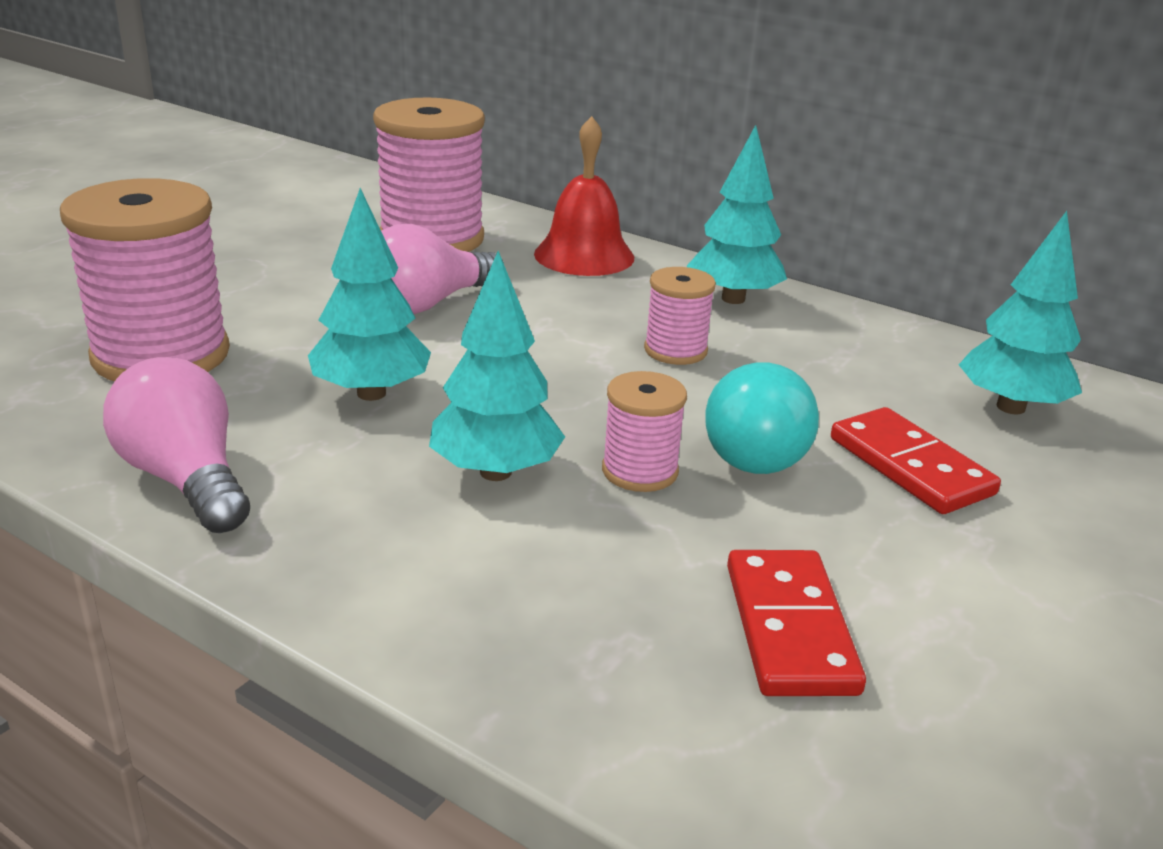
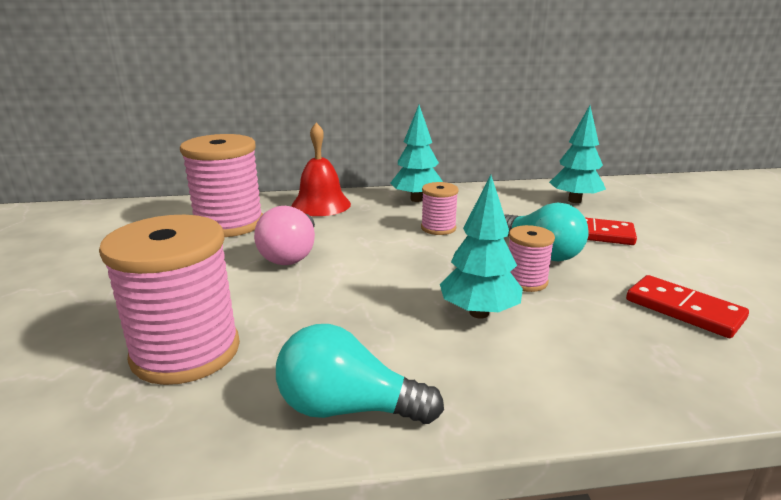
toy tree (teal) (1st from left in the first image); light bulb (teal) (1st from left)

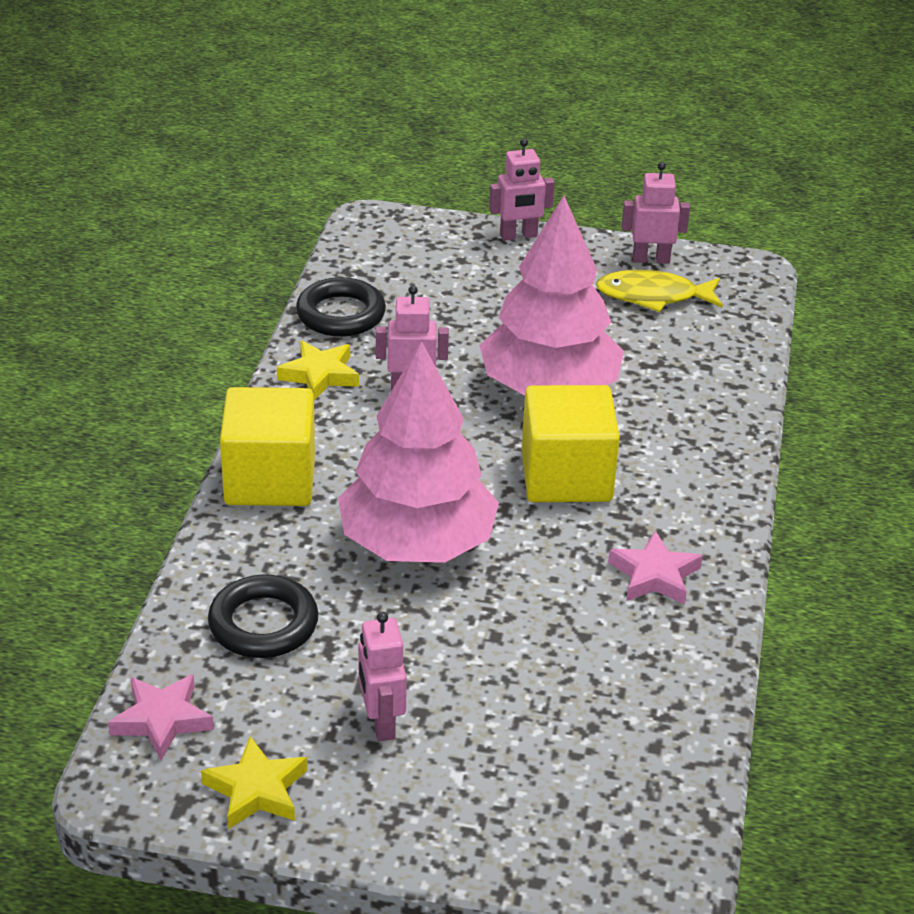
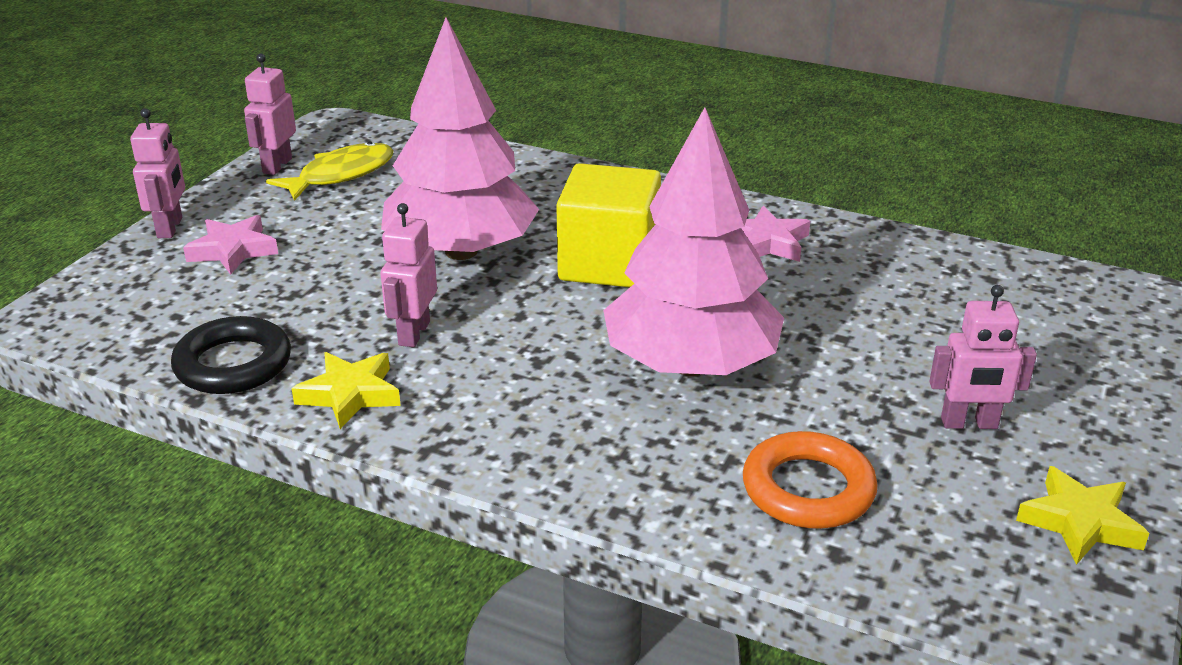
cube (bright yellow) (1st from left in the first image); five-pointed star (rose-pink) (1st from left); ring (orange-coloured); fish (bright yellow)

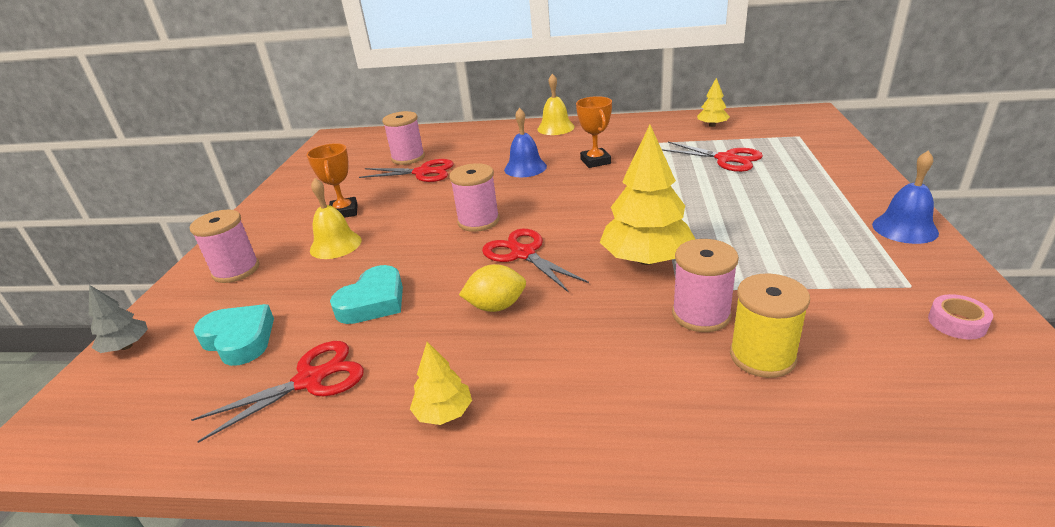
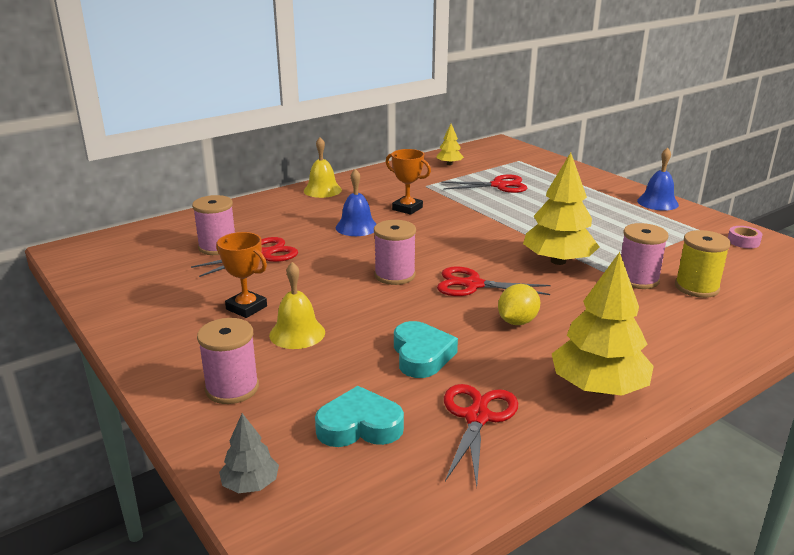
toy tree (bright yellow) (3rd from left)

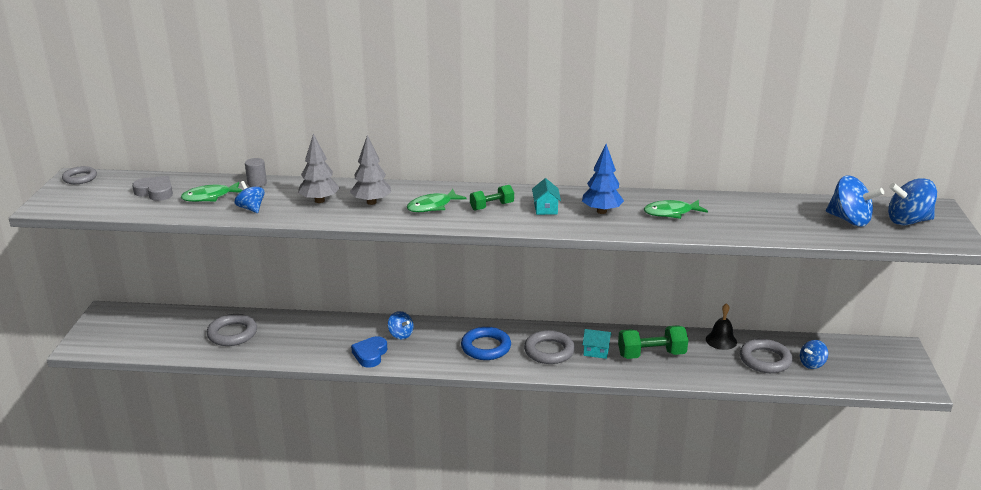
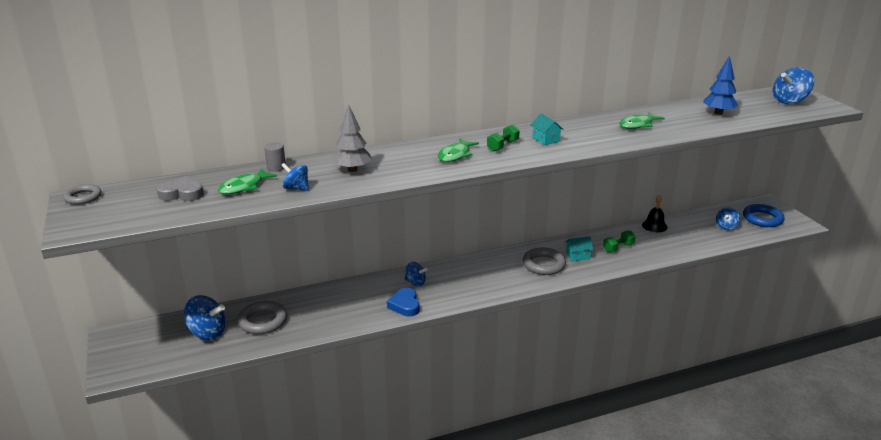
toy tree (ash-grey) (2nd from left in the first image); ring (ash-grey) (4th from left in the first image); ring (royal blue); toy tree (royal blue); spinning top (royal blue) (1st from left); hand weight (green) (2nd from left)

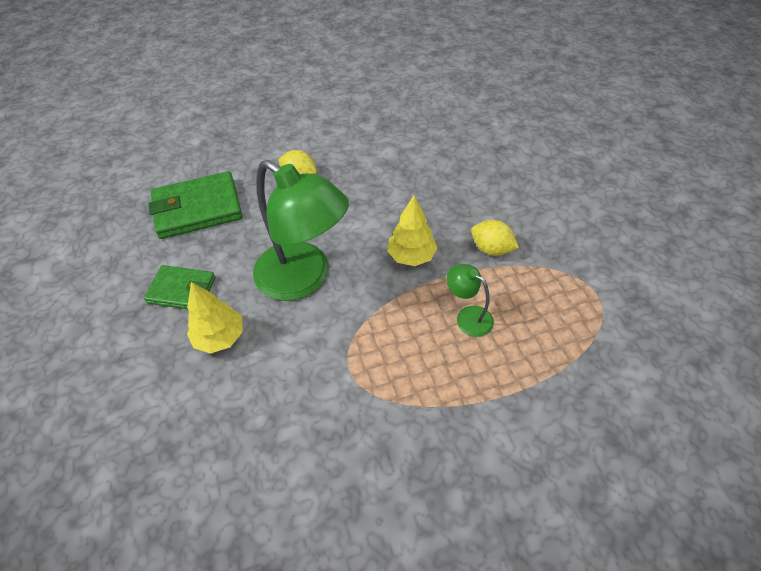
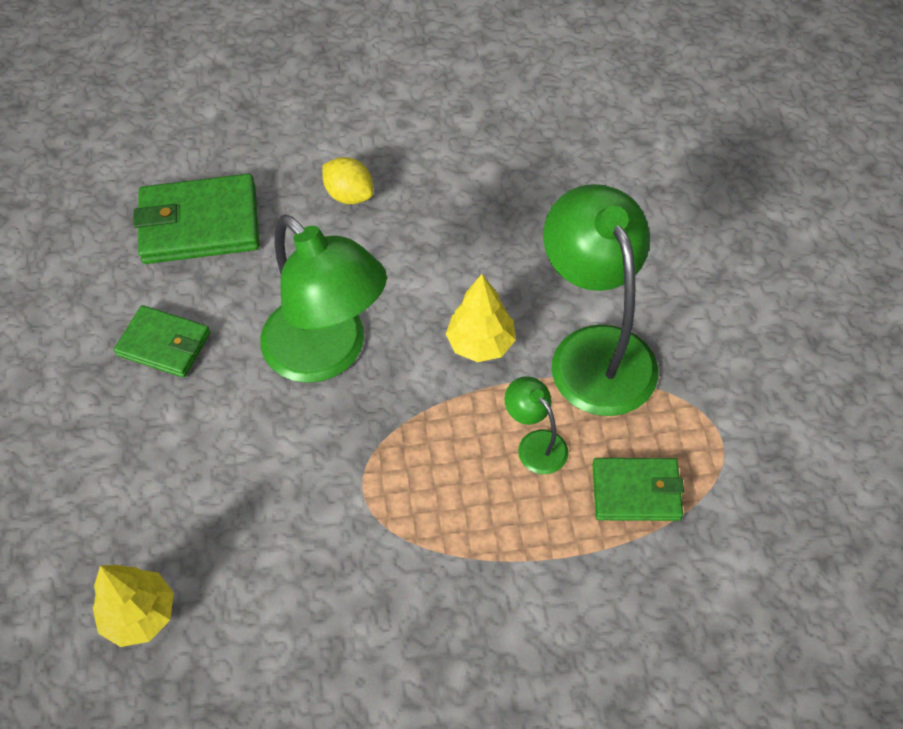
card wallet (green) (3rd from left); toy tree (bright yellow) (1st from left); reading lamp (green) (3rd from left)

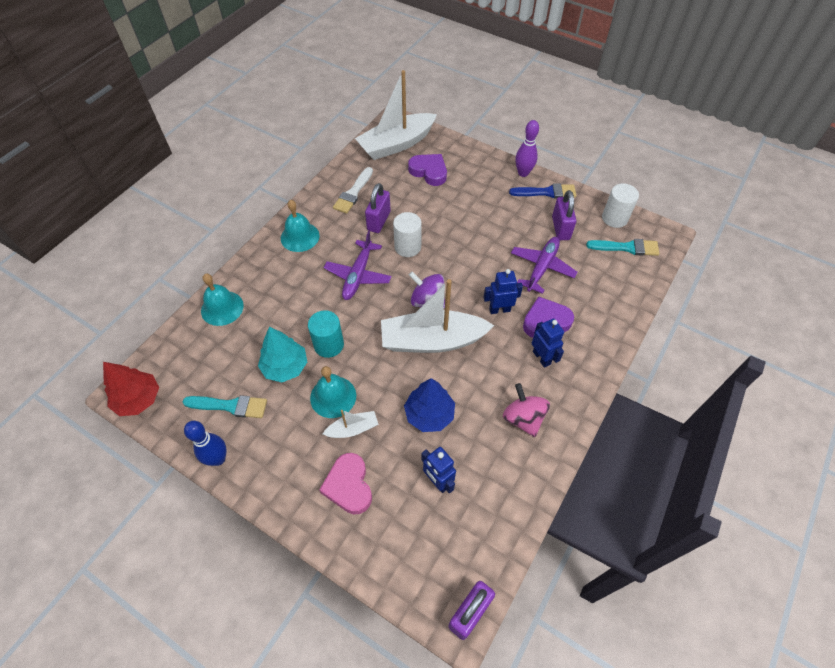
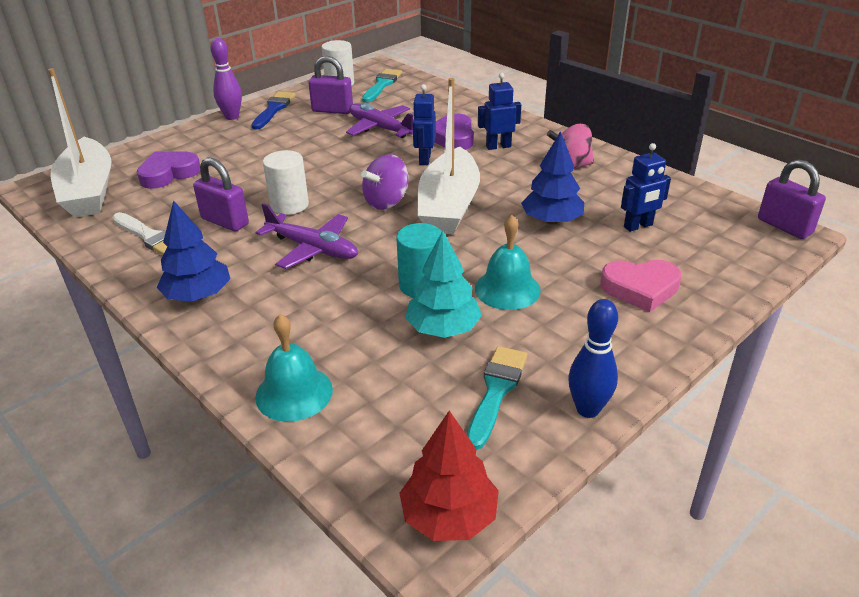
toy boat (white) (1st from left in the first image); toy tree (royal blue) (1st from left)

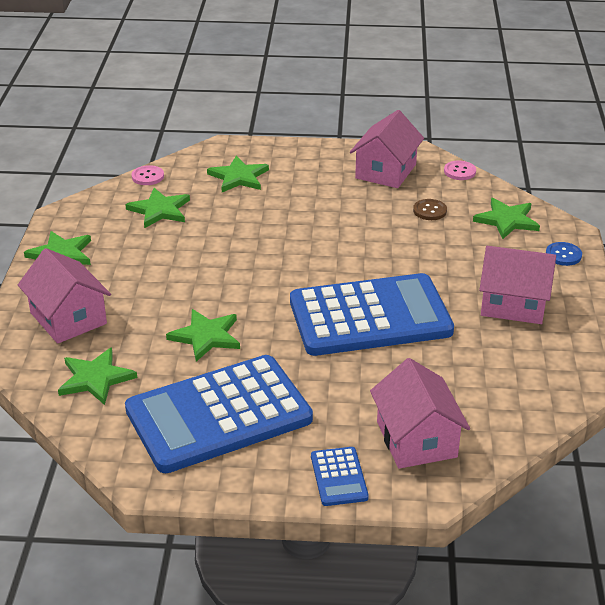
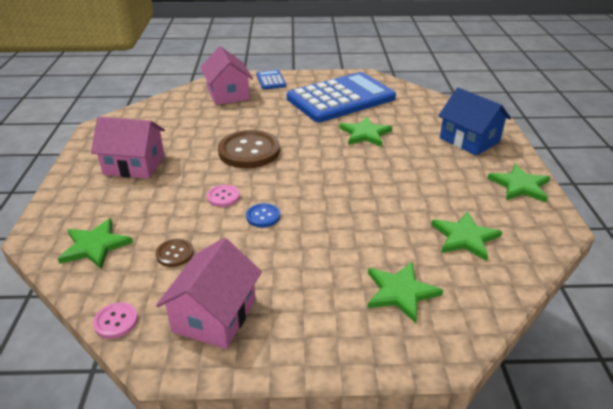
five-pointed star (green) (2nd from left in the first image); shirt button (rose-pink) (2nd from left); shirt button (royal blue); shirt button (brown) (2nd from left); house (royal blue)

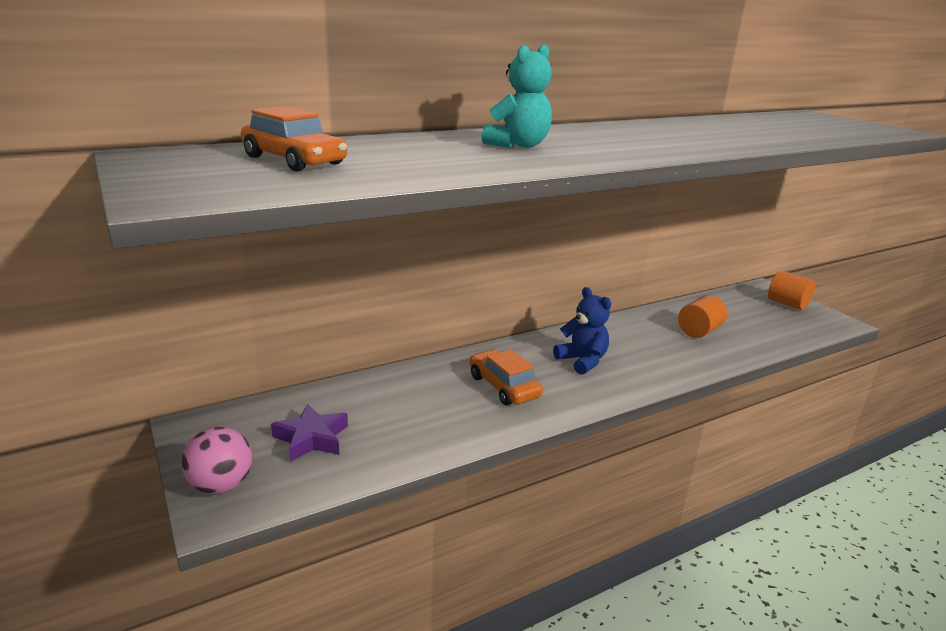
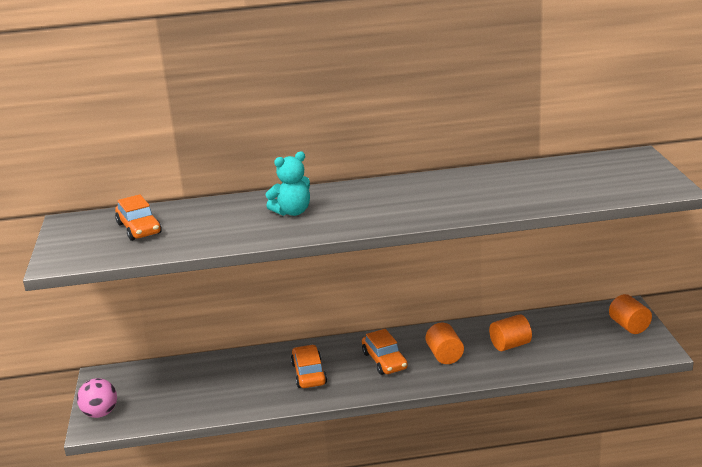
five-pointed star (violet); cylinder shape (orange-coloured) (1st from left); car (orange-coloured) (3rd from left)

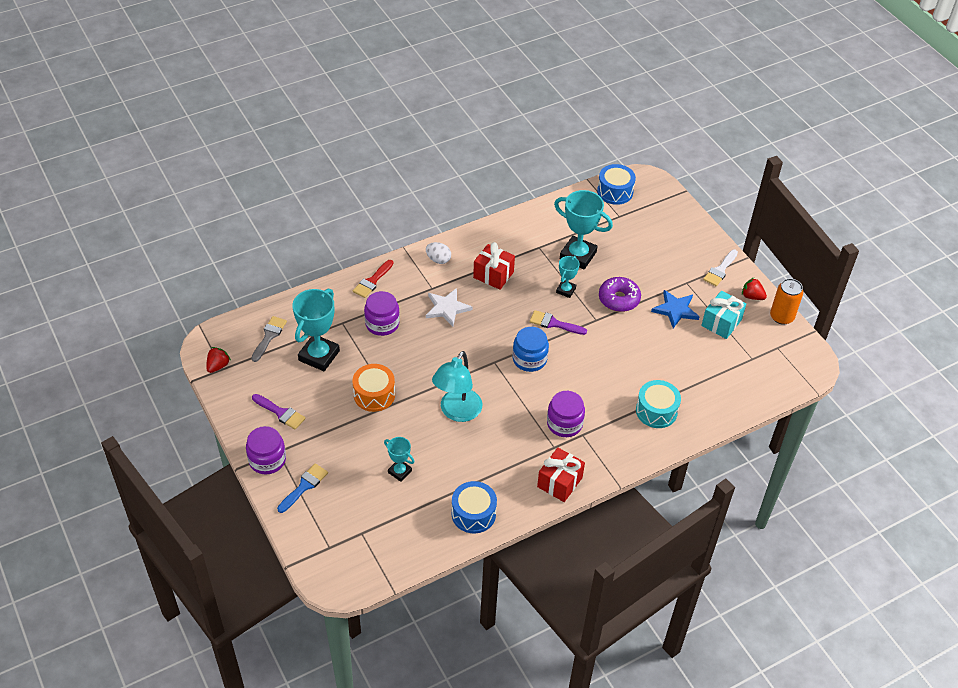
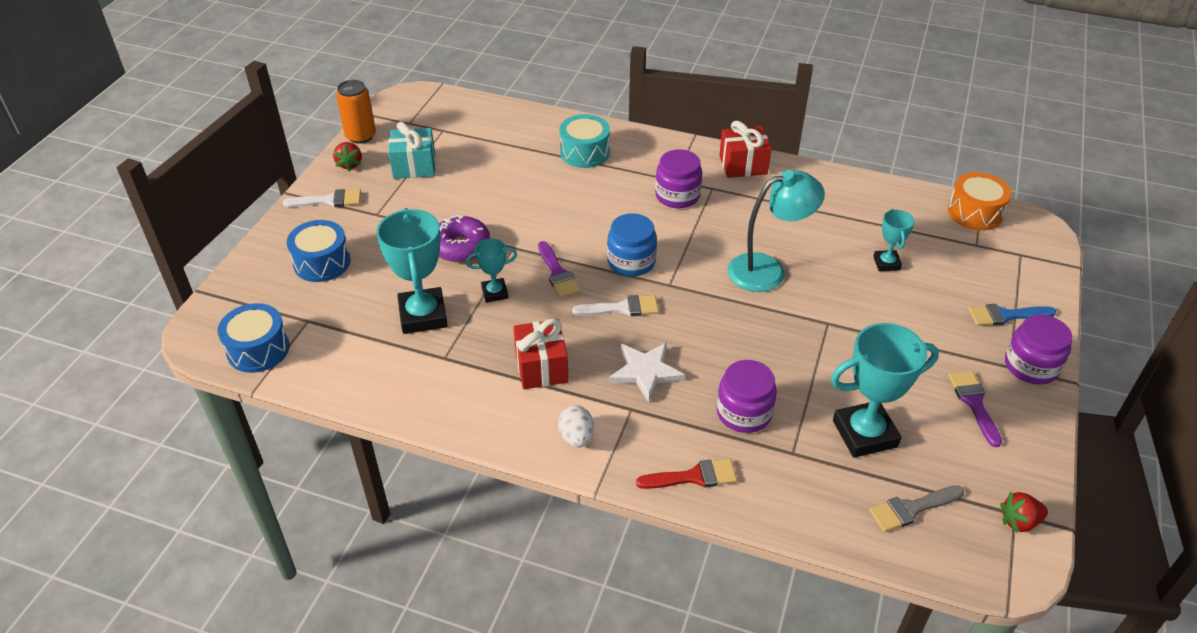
five-pointed star (royal blue); paint brush (white) (2nd from left); snare drum (orange-coloured); snare drum (royal blue) (2nd from left)

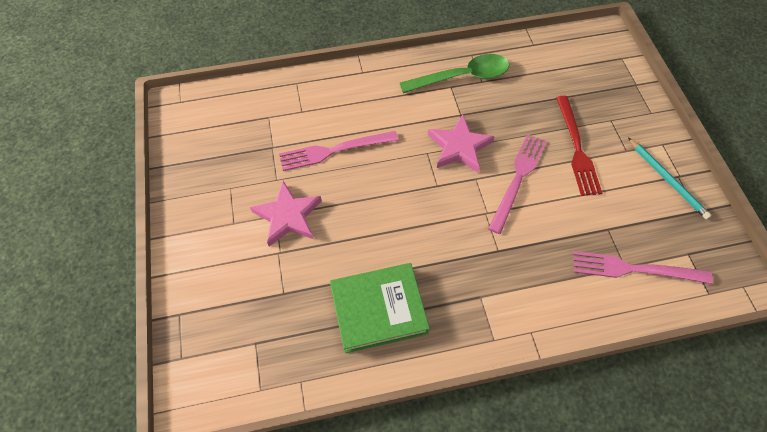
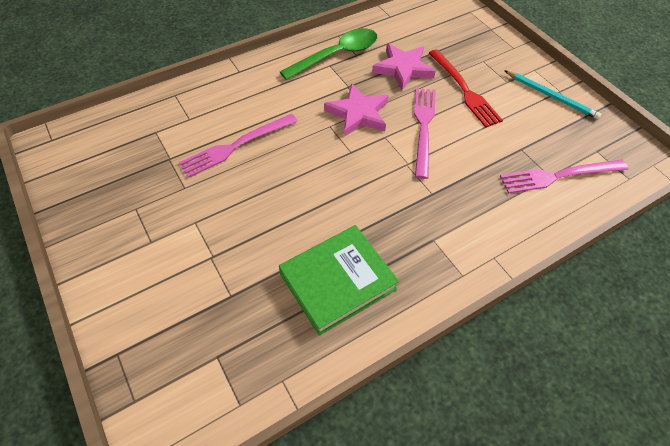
five-pointed star (rose-pink) (2nd from left)

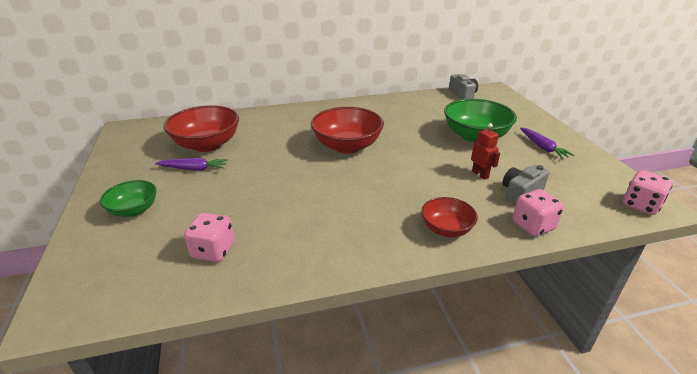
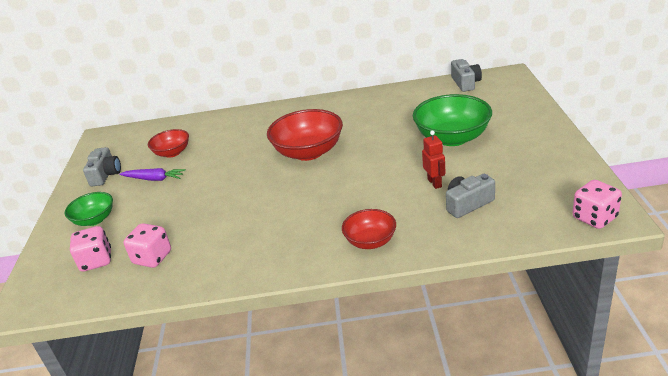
carrot (violet) (2nd from left in the first image); compact camera (ash-grey) (1st from left); game die (rose-pink) (1st from left); deep dish (red) (1st from left)

